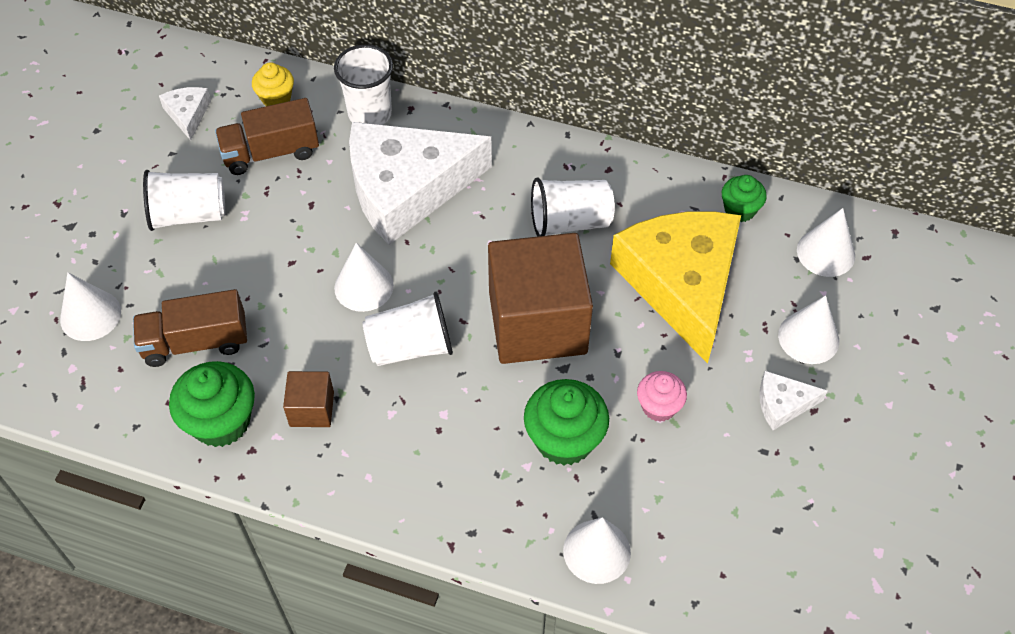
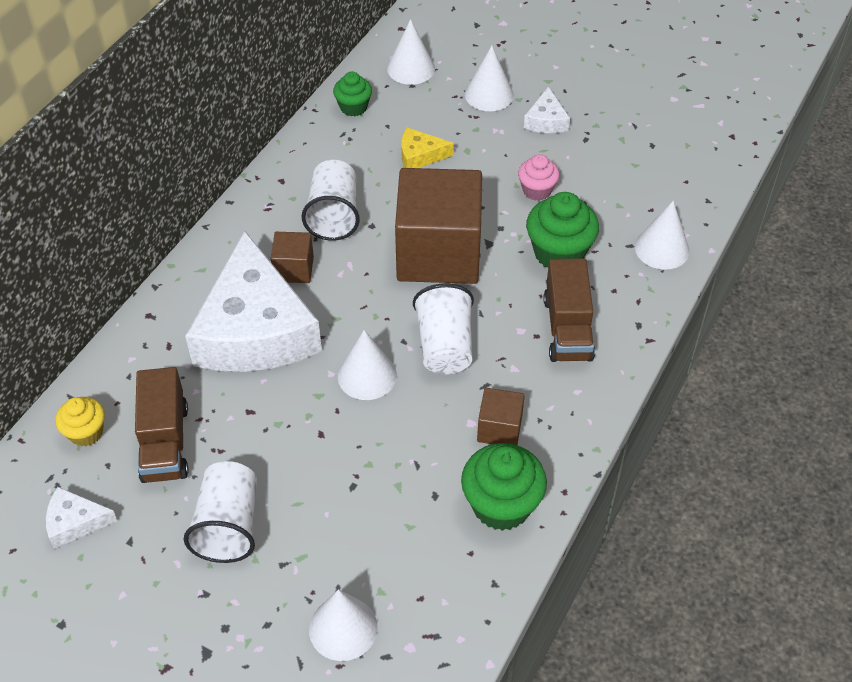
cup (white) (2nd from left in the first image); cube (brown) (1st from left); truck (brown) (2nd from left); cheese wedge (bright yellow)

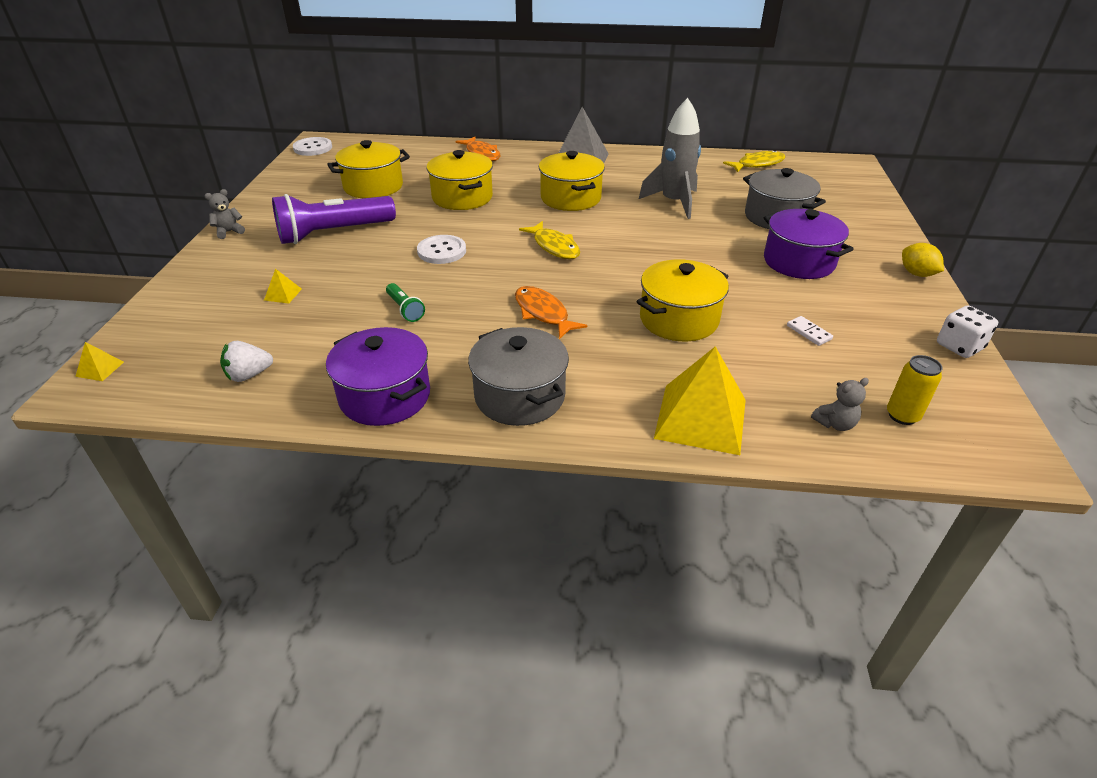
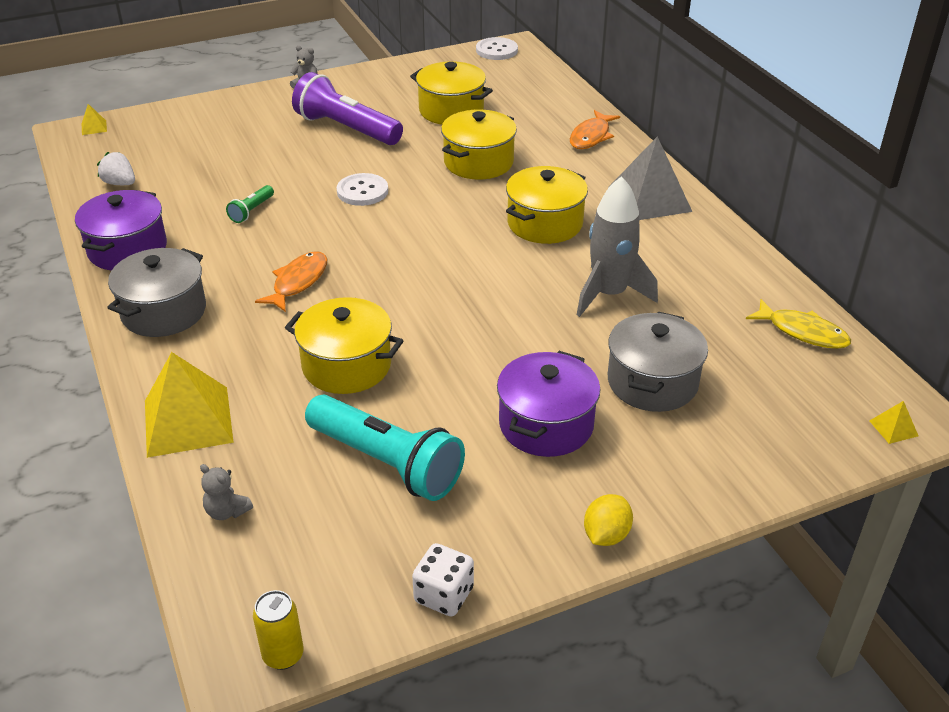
fish (bright yellow) (1st from left in the first image); pyramid shape (bright yellow) (3rd from left); soda can (bright yellow); torch (teal)

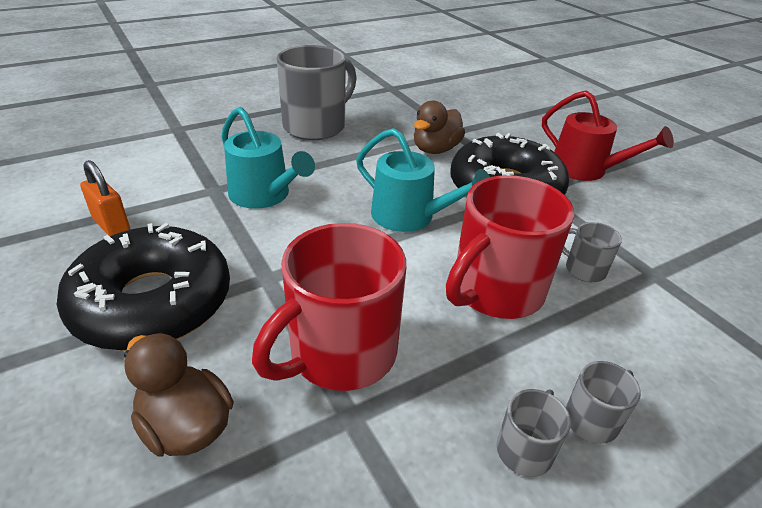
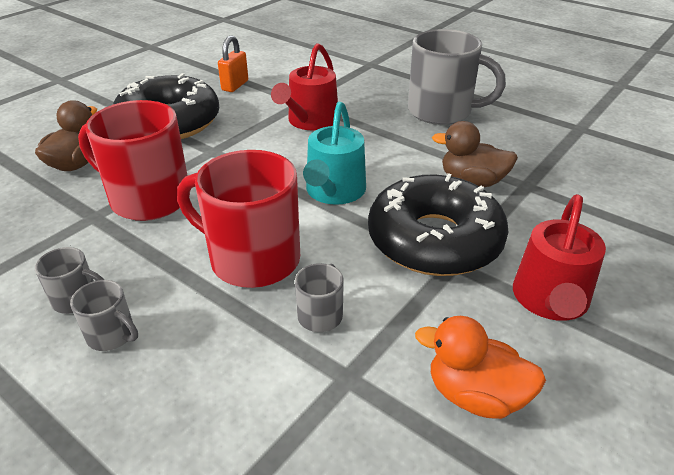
toy duck (orange-coloured); watering pot (red) (1st from left)

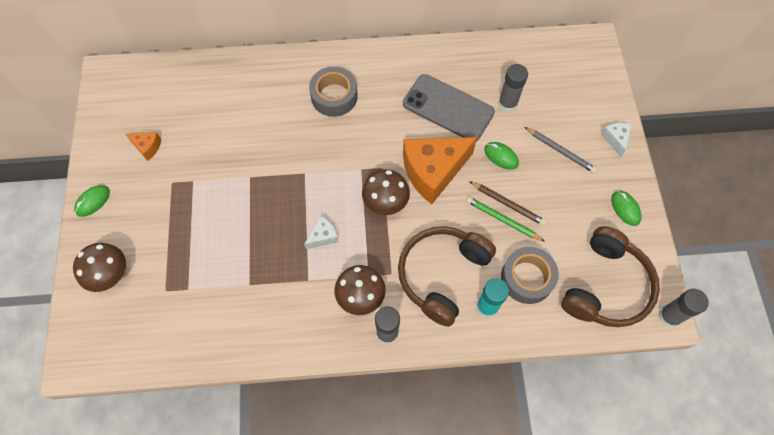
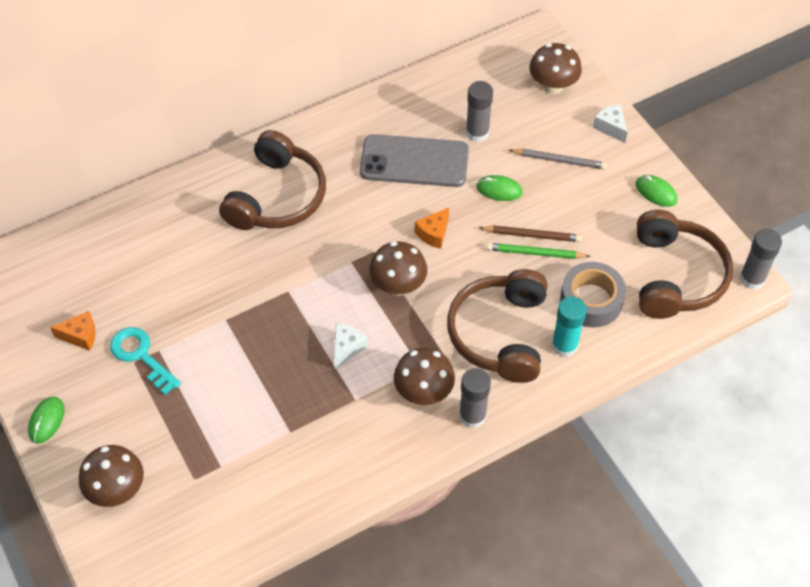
latchkey (teal); mushroom (brown) (4th from left); over-ear headphones (brown) (1st from left); cheese wedge (orange-coloured) (2nd from left)

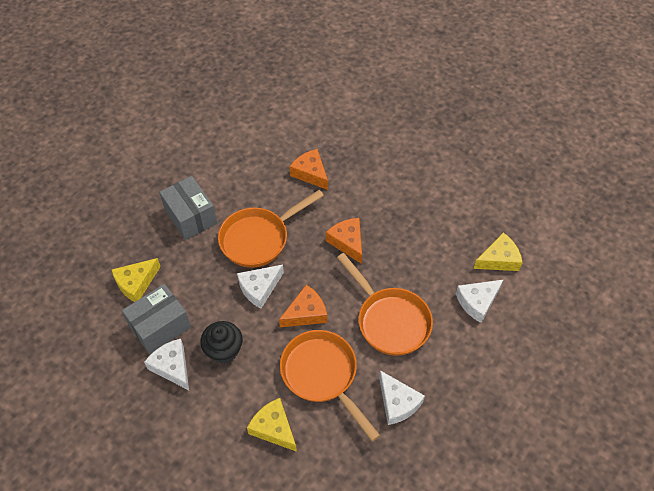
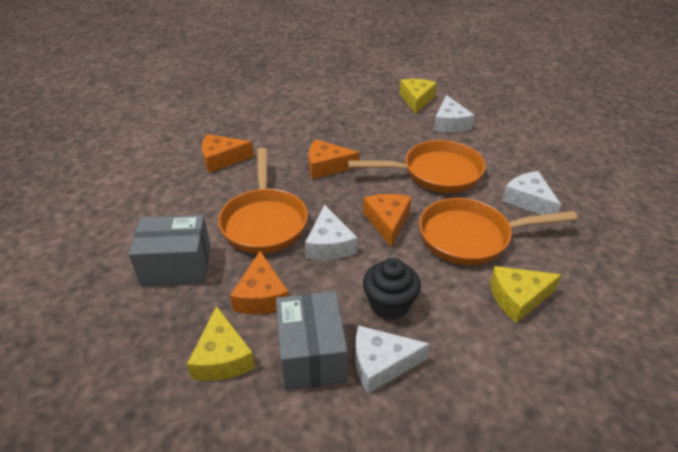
cheese wedge (orange-coloured) (2nd from left); cheese wedge (white) (4th from left)

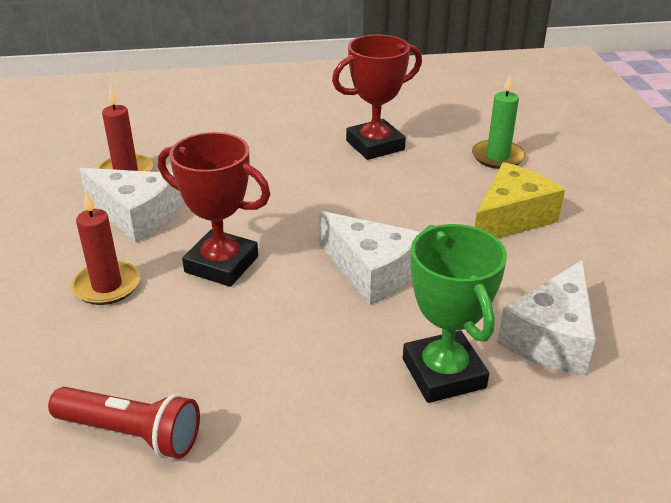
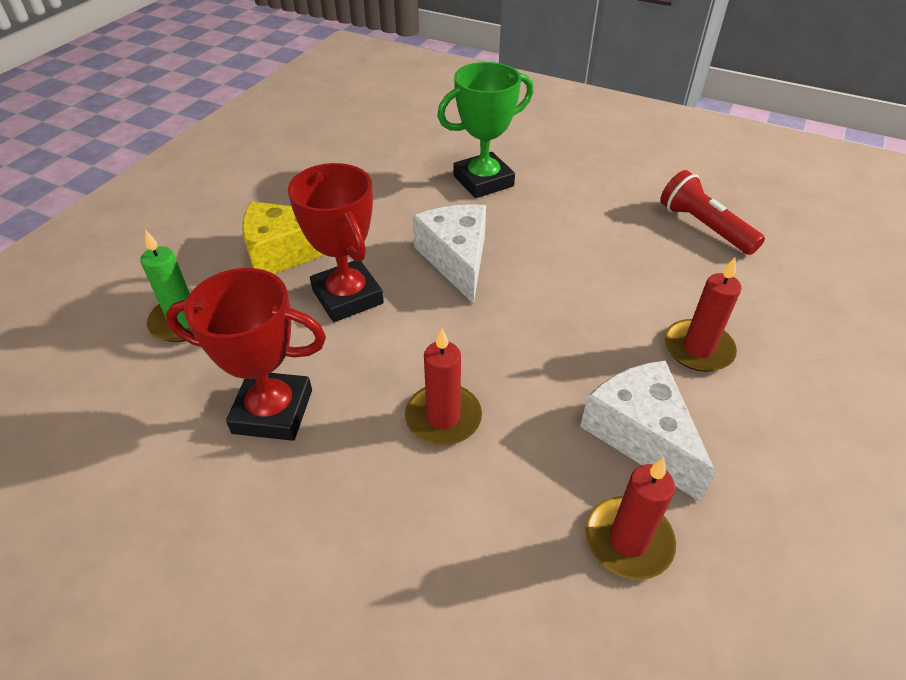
cheese wedge (white) (3rd from left in the first image); candle (red) (1st from left); prize cup (red) (2nd from left); prize cup (green)

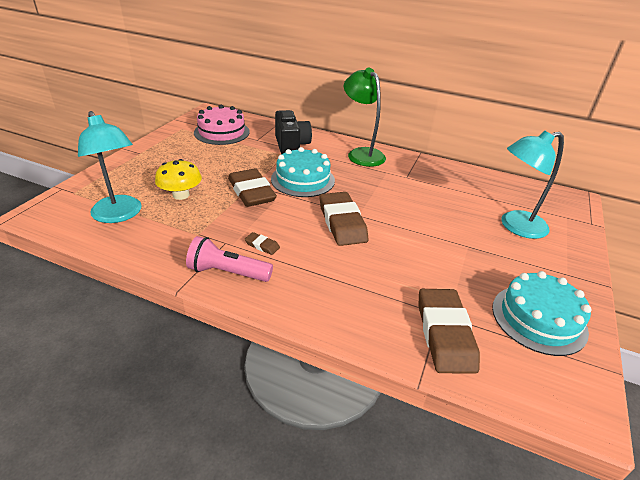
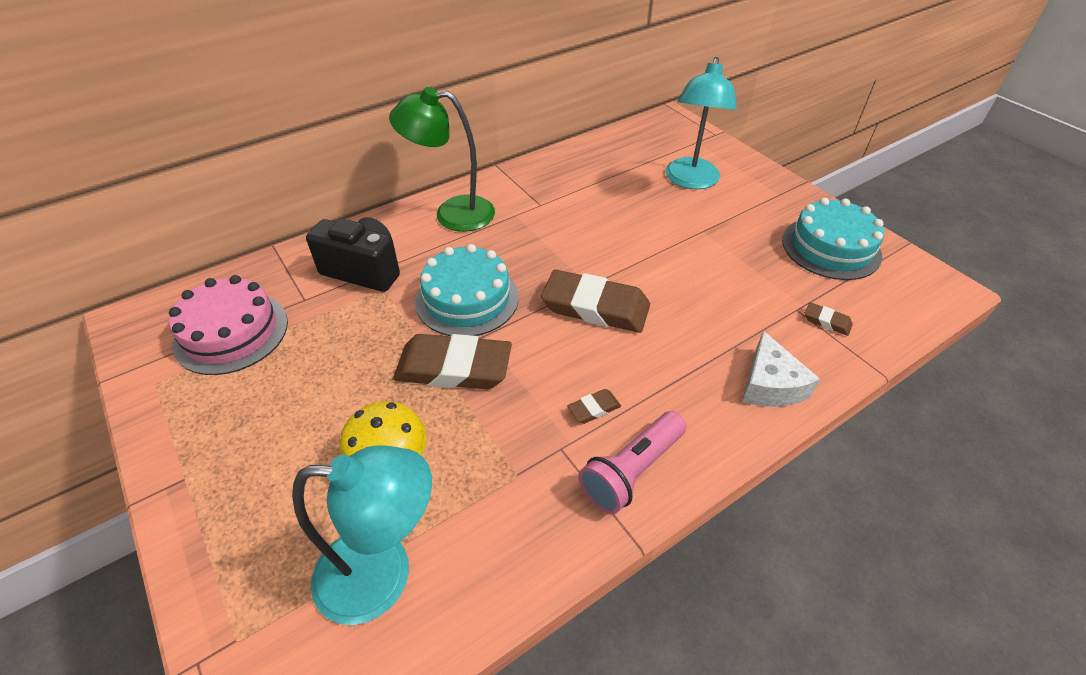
cheese wedge (white); eraser (brown) (4th from left)

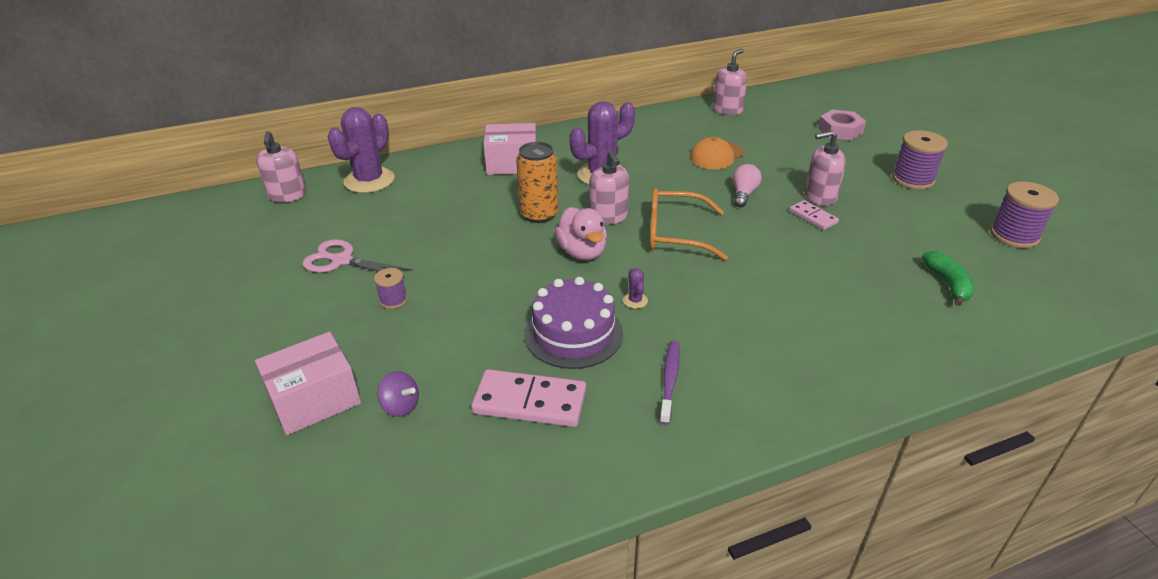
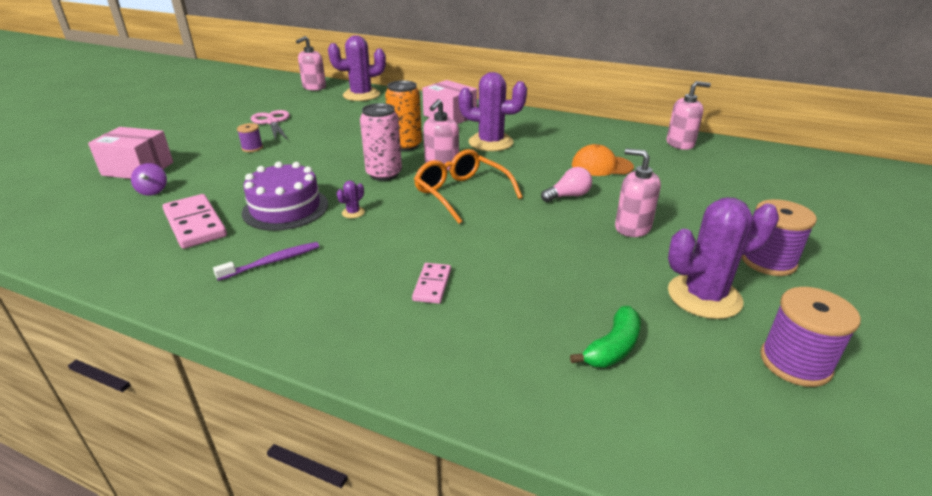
hexagon nut (rose-pink); prickly plant (violet) (4th from left); domino (rose-pink) (2nd from left); soda can (rose-pink)

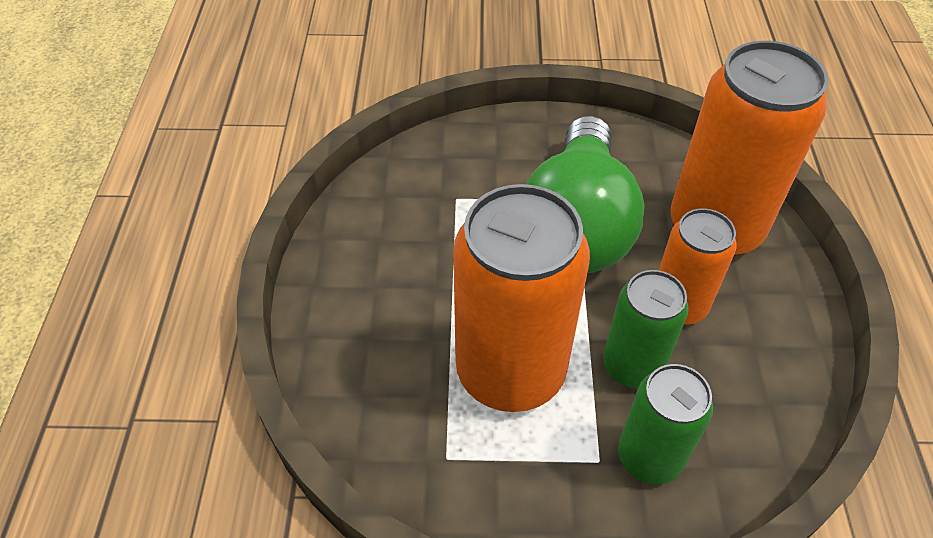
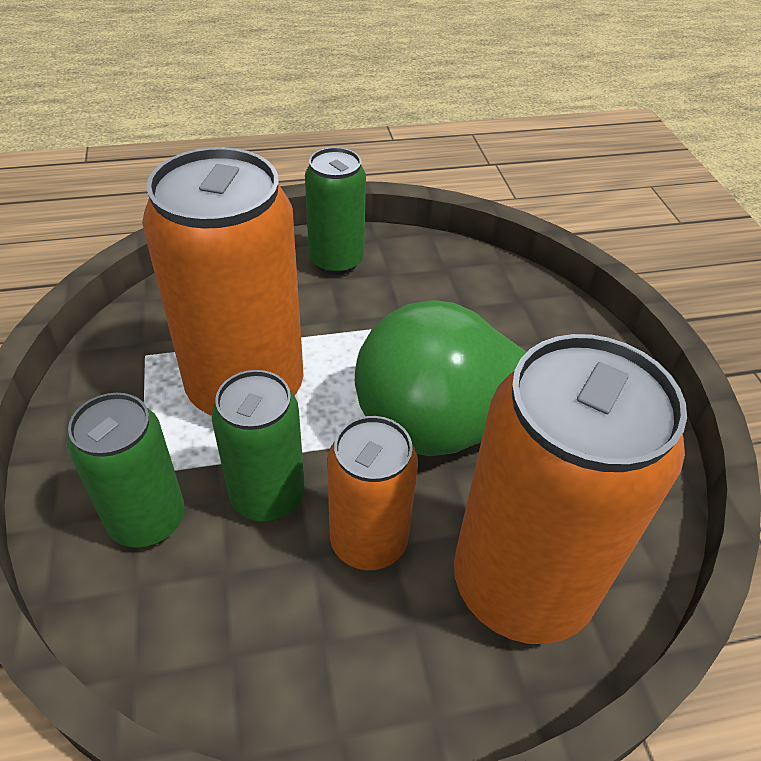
soda can (green) (3rd from left)

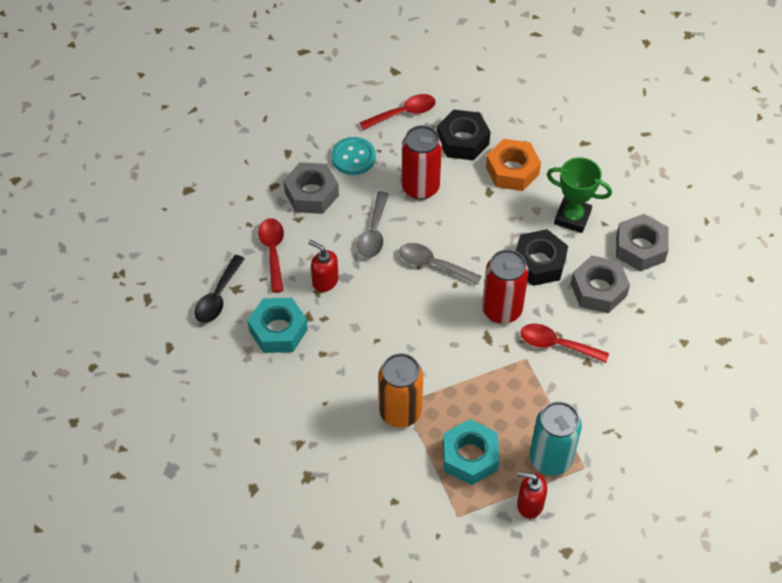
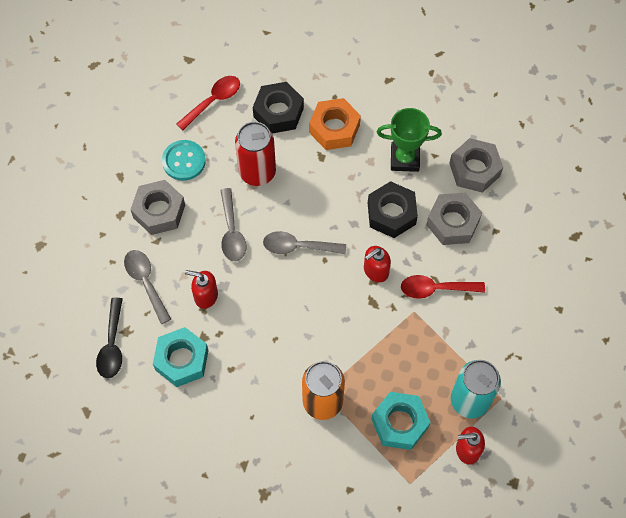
soap dispenser (red) (2nd from left); spoon (ash-grey) (1st from left)

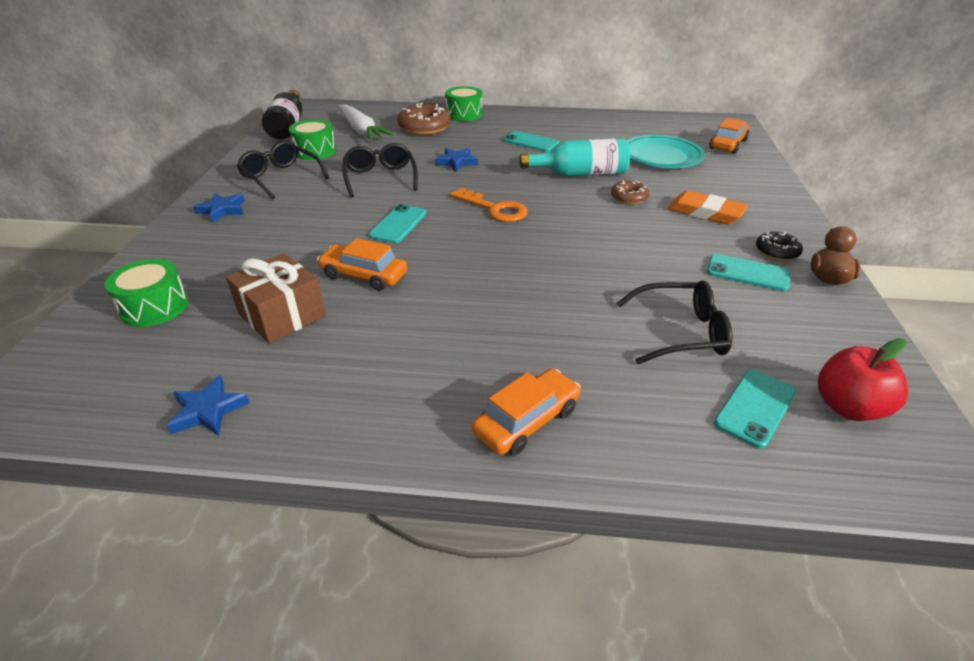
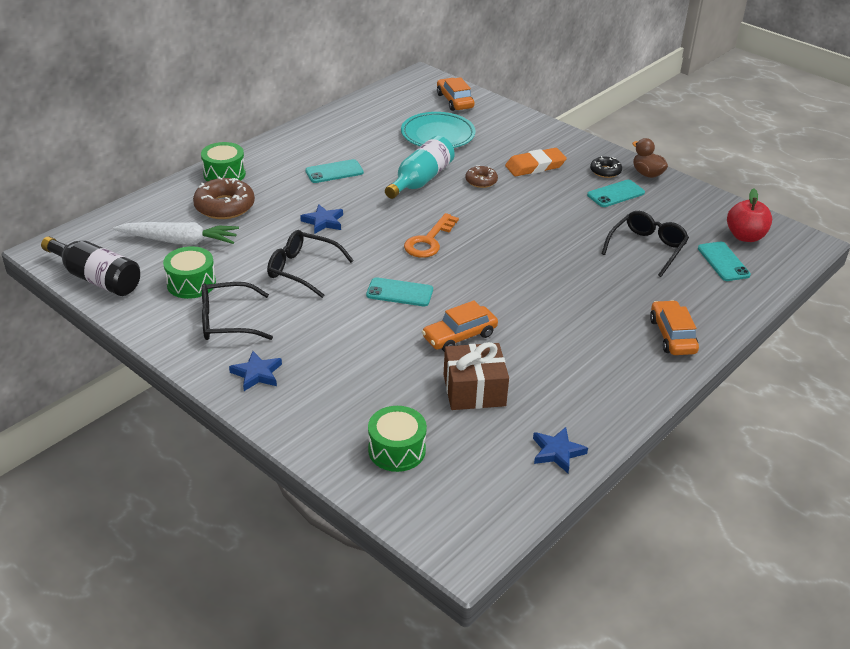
smartphone (teal) (2nd from left); latchkey (orange-coloured)

